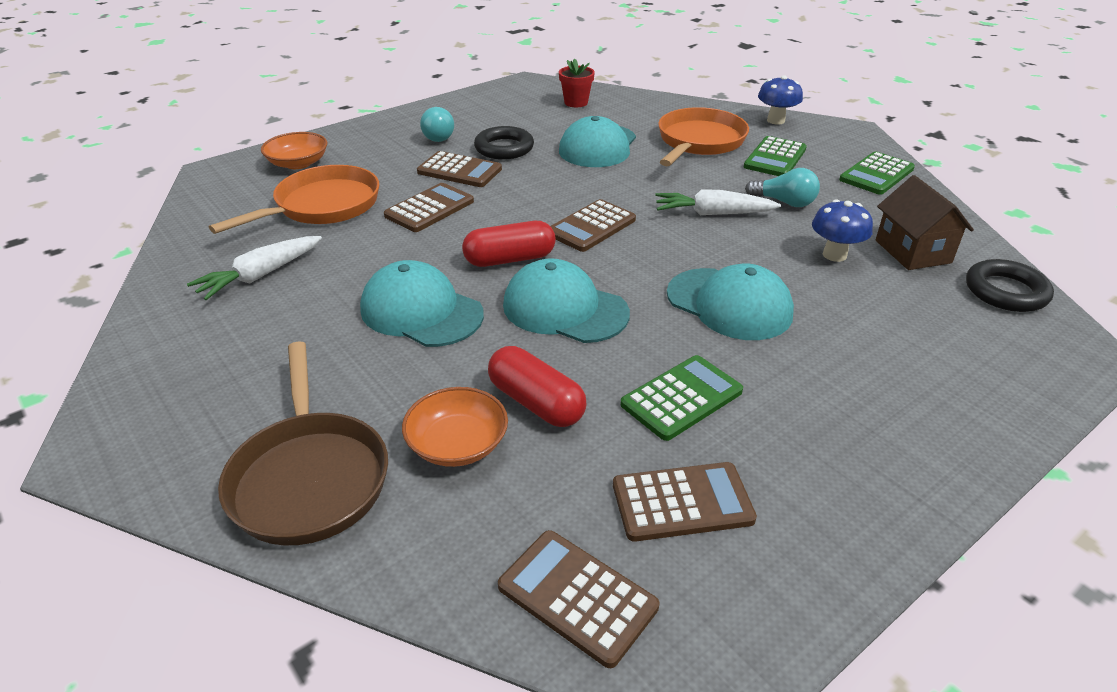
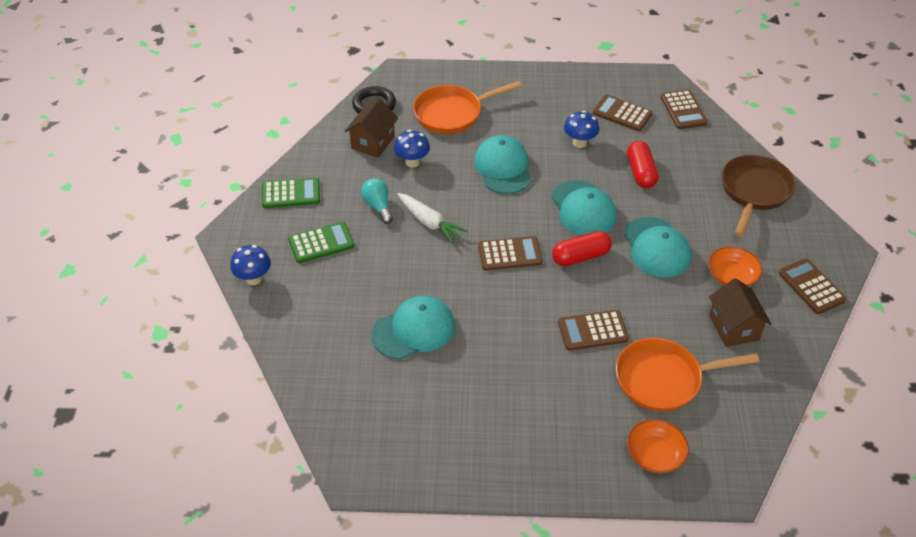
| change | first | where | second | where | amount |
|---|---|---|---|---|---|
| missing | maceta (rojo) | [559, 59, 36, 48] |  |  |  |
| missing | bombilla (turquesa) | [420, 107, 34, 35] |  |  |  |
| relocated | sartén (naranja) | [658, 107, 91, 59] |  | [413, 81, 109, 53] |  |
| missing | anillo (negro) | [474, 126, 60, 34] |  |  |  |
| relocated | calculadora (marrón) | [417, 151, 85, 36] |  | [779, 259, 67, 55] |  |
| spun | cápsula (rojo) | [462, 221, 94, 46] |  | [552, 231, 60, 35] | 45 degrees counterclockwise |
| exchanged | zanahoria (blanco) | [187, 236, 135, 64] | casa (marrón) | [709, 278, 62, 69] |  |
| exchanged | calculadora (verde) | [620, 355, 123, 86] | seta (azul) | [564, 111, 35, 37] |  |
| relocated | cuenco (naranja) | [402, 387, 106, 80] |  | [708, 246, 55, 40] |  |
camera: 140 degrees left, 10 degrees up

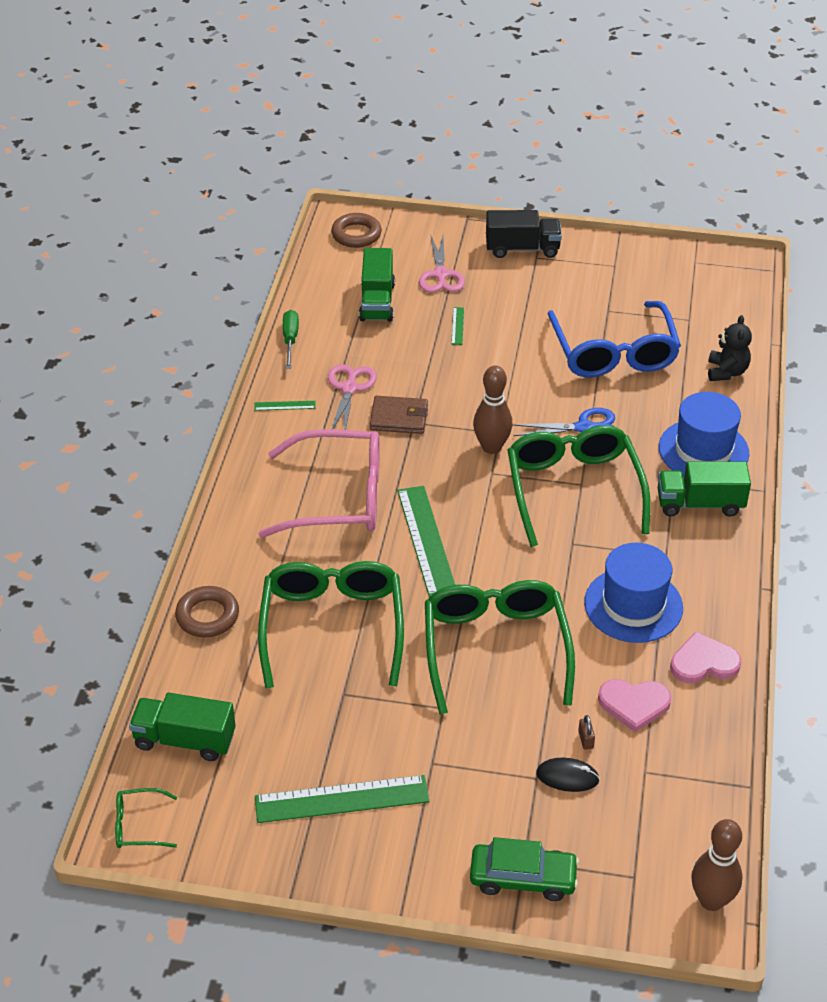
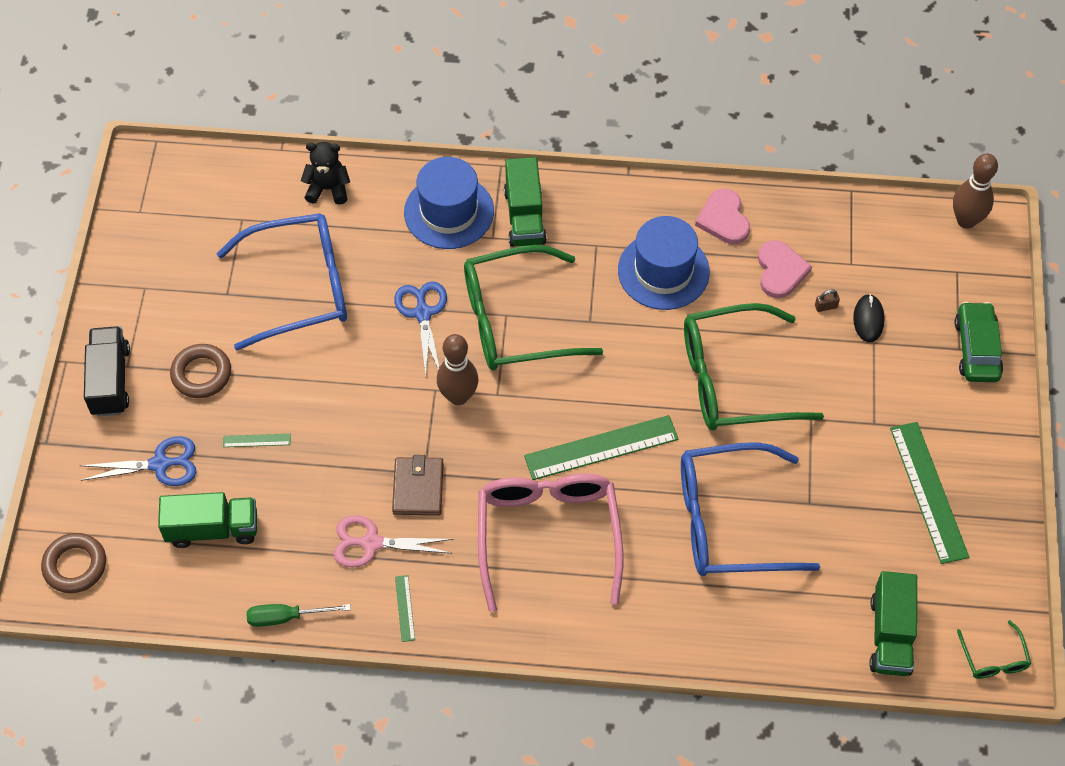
| change | first | where | second | where | amount |
|---|---|---|---|---|---|
| colour | tijeras (rosa) | [419, 236, 46, 57] | tijeras (azul) | [79, 436, 117, 50] |  |
| colour | gafas (verde) | [258, 561, 146, 127] | gafas (azul) | [681, 442, 139, 134] |  |
| relocated | anillo (marrón) | [175, 586, 64, 51] |  | [170, 344, 61, 54] |  |
camera: 95 degrees left, 15 degrees up

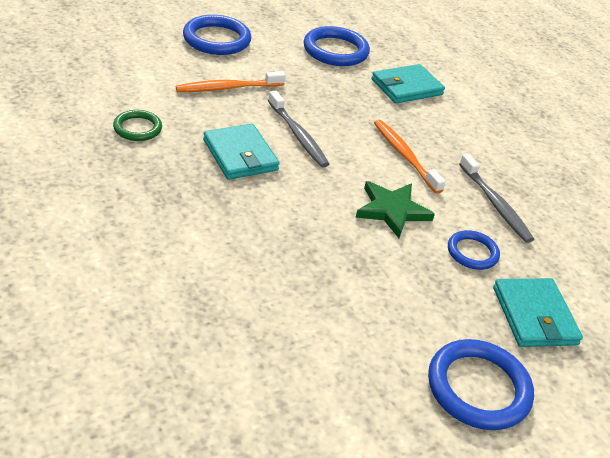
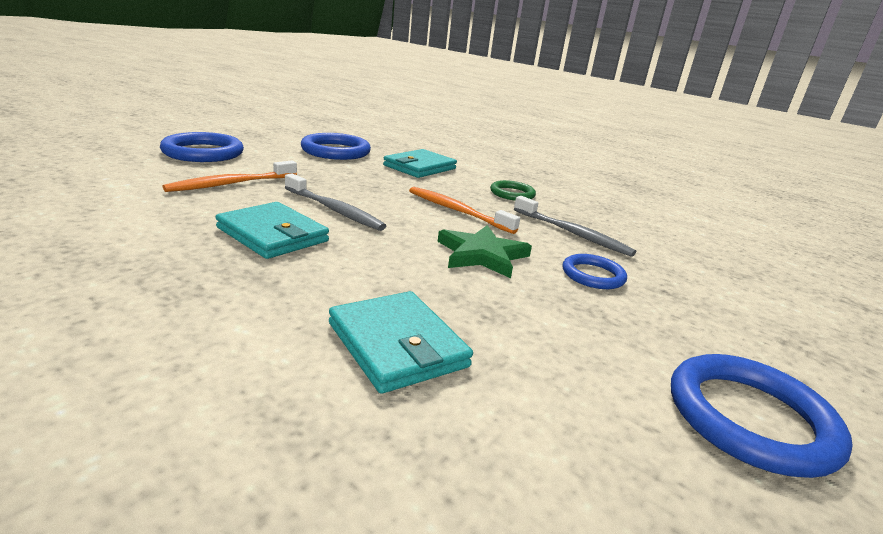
| change | first | where | second | where | amount |
|---|---|---|---|---|---|
| relocated | anillo (verde) | [113, 110, 49, 31] |  | [490, 180, 46, 20] |  |
| relocated | cartera (turquesa) | [493, 278, 90, 69] |  | [329, 291, 144, 103] |  |
camera: 20 degrees left, 15 degrees down

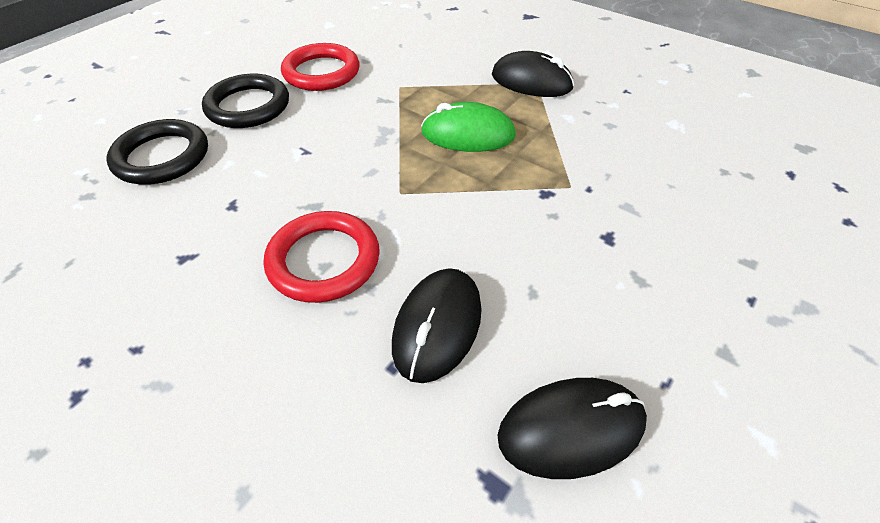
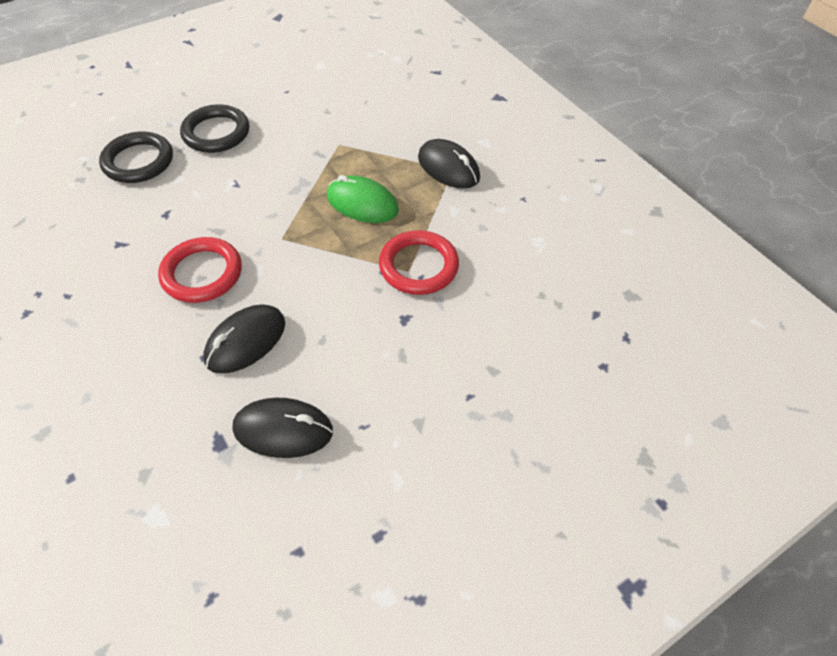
| change | first | where | second | where | amount |
|---|---|---|---|---|---|
| relocated | anillo (rojo) | [281, 43, 78, 48] |  | [379, 230, 80, 65] |  |
camera: 20 degrees right, 5 degrees up

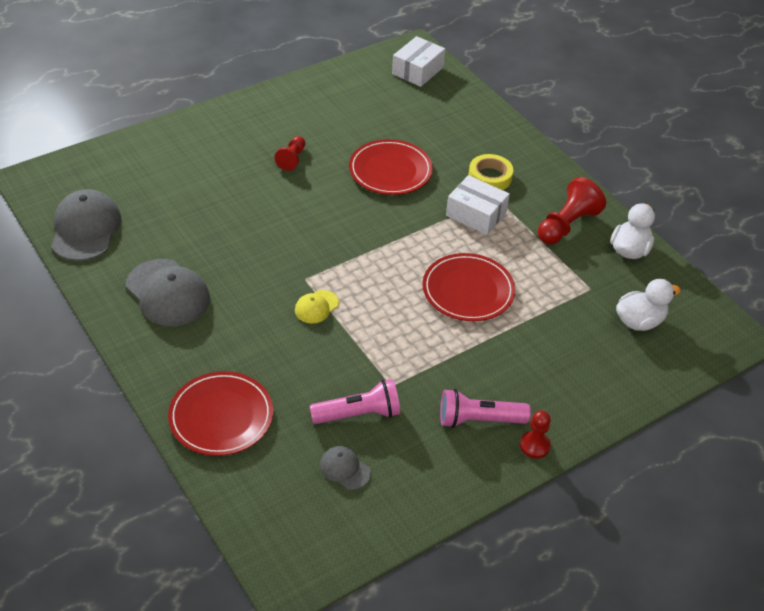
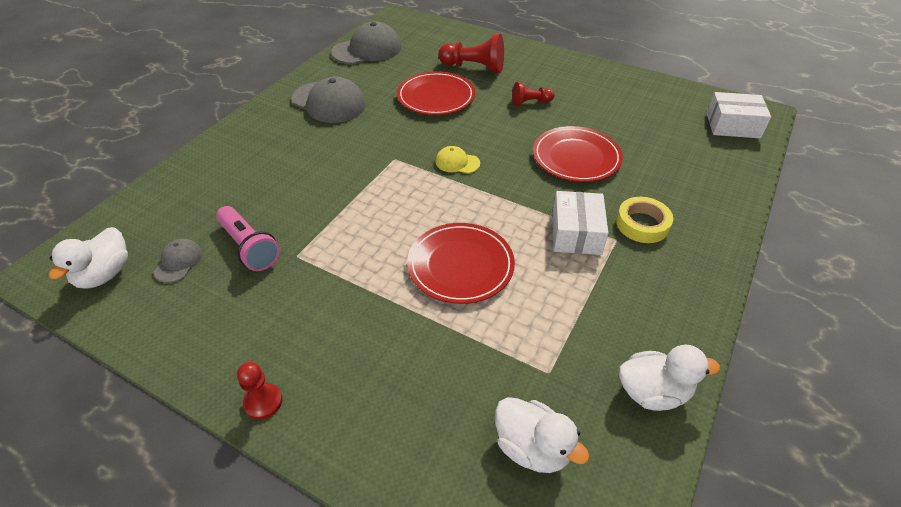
| change | first | where | second | where | amount |
|---|---|---|---|---|---|
| relocated | peón (rojo) | [538, 177, 68, 67] |  | [438, 34, 66, 39] |  |
| spun | gorra (gris) | [126, 259, 84, 67] |  | [291, 77, 75, 46] | 75 degrees counterclockwise |
| relocated | gorra (amarillo) | [295, 290, 44, 34] |  | [436, 146, 44, 27] |  |
| relocated | plato (rojo) | [168, 371, 105, 85] |  | [397, 71, 78, 44] |  |
| missing | lámpara de mano (rosa) | [440, 389, 91, 39] |  |  |  |
| appeared |  |  | pato (blanco) | [49, 227, 79, 62] |  |
camera: 65 degrees right, 0 degrees up

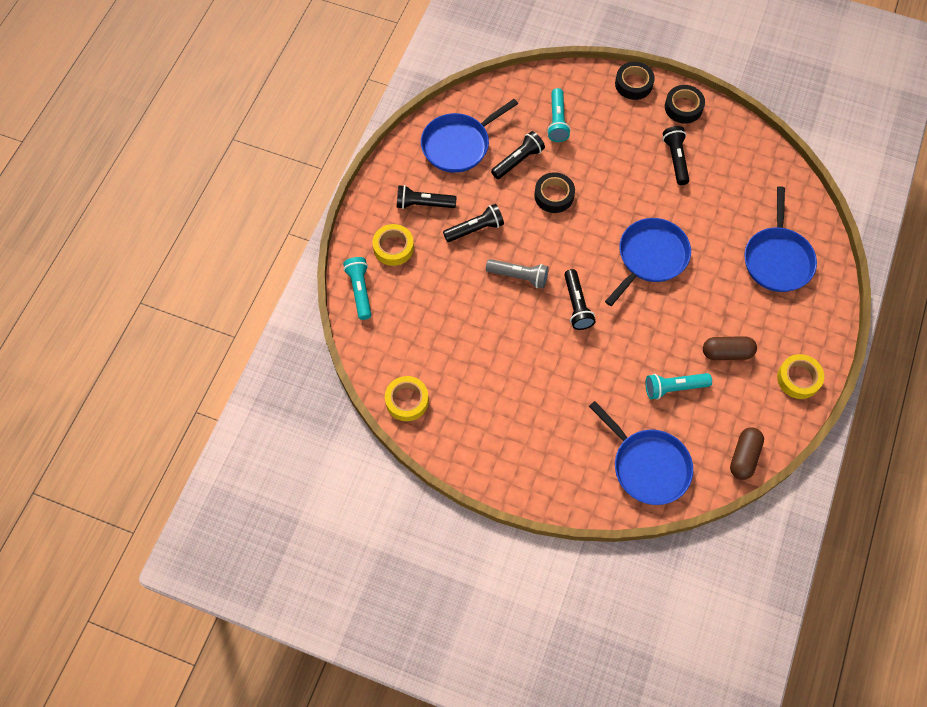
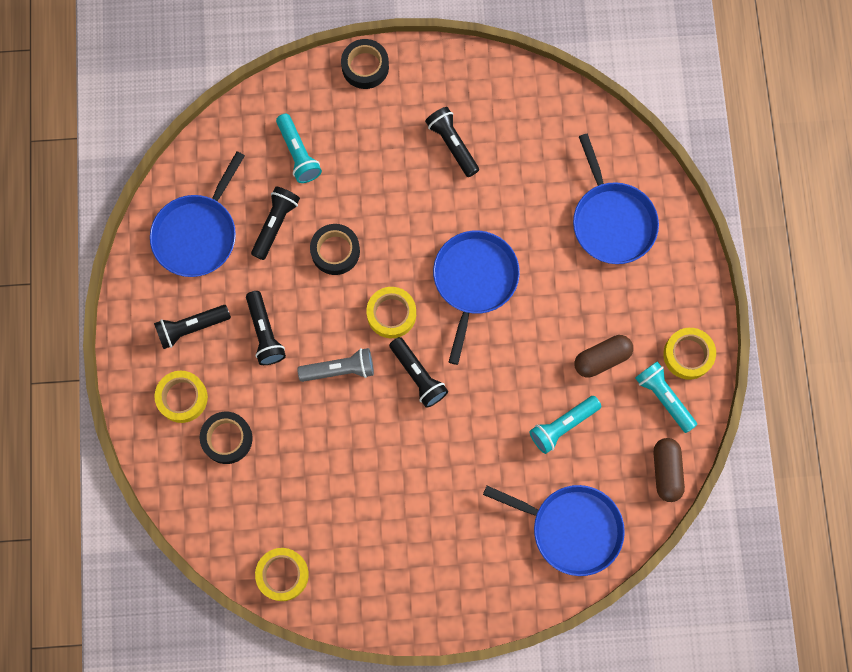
| change | first | where | second | where | amount |
|---|---|---|---|---|---|
| relocated | cinta adhesiva (negro) | [665, 85, 40, 39] |  | [200, 412, 52, 52] |  |
| spun | lámpara de mano (negro) | [443, 204, 61, 38] |  | [246, 291, 40, 74] | 120 degrees clockwise |
| relocated | lámpara de mano (turquesa) | [343, 257, 28, 63] |  | [635, 361, 62, 72] |  |
| appeared |  |  | cinta adhesiva (amarillo) | [366, 287, 50, 51] |  |
camera: 25 degrees left, 10 degrees up

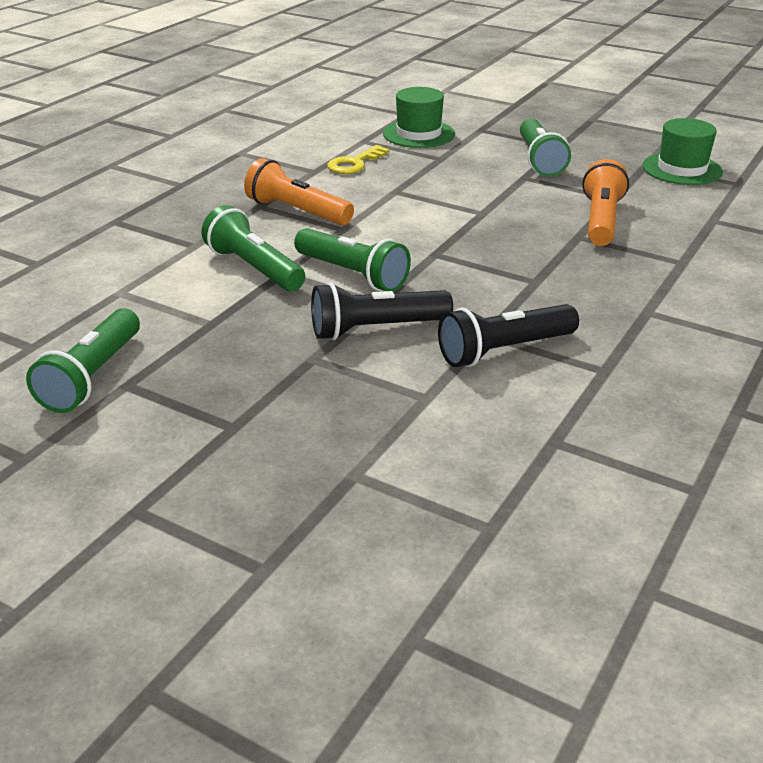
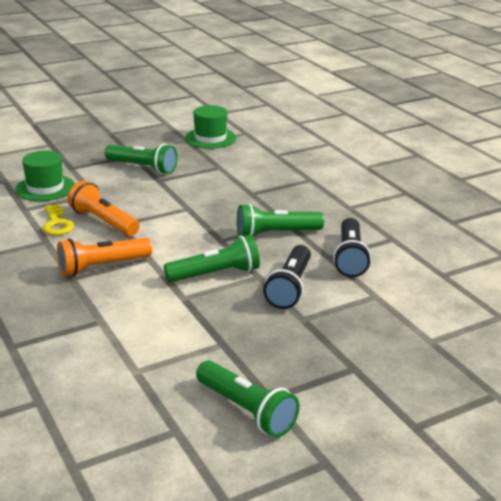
| change | first | where | second | where | amount |
|---|---|---|---|---|---|
| relocated | lámpara de mano (naranja) | [582, 159, 47, 87] |  | [68, 181, 72, 55] |  |
| relocated | lámpara de mano (verde) | [201, 205, 104, 86] |  | [237, 203, 87, 33] |  |
camera: 60 degrees left, 5 degrees down

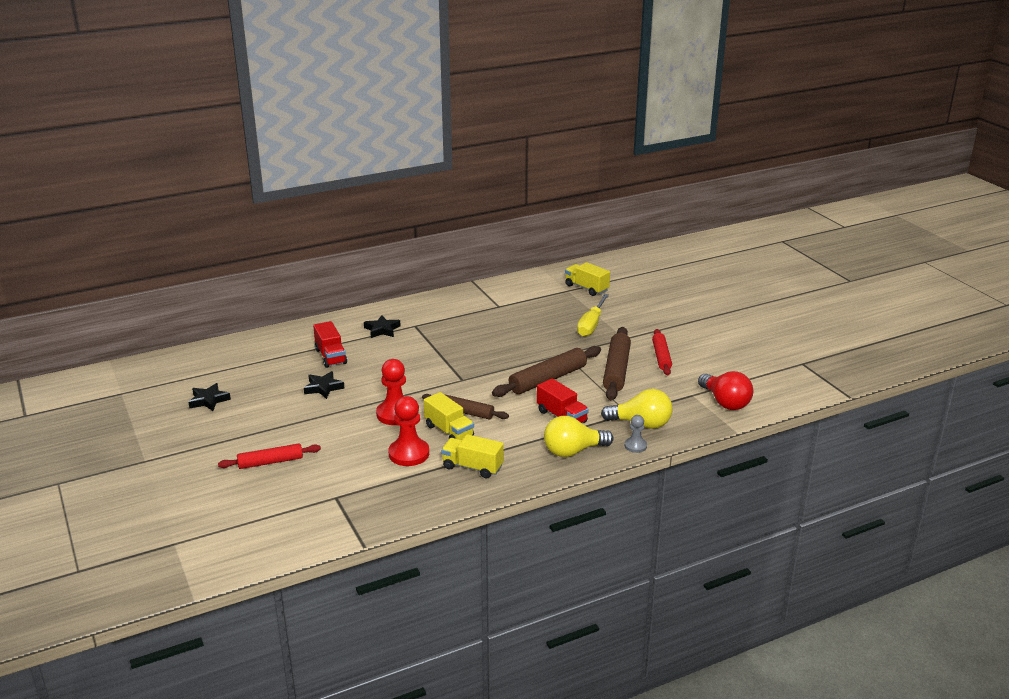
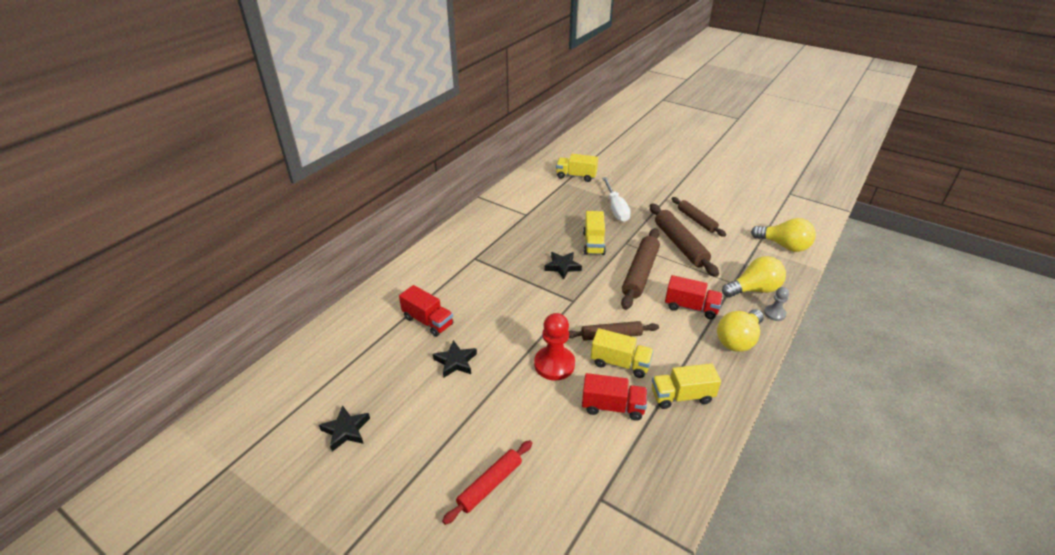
| change | first | where | second | where | amount |
|---|---|---|---|---|---|
| colour | destornillador (amarillo) | [577, 294, 32, 43] | destornillador (blanco) | [602, 177, 29, 45] |  |
| relocated | estrella (negro) | [364, 315, 37, 23] |  | [545, 252, 37, 28] |  |
| colour | rodillo (rojo) | [652, 329, 20, 46] | rodillo (marrón) | [672, 197, 54, 40] |  |
| colour | bombilla (rojo) | [698, 371, 55, 39] | bombilla (amarillo) | [751, 218, 65, 34] |  |
| exchanged | peón (rojo) | [389, 396, 40, 70] | camión (rojo) | [582, 373, 65, 48] |  |
| appeared |  |  | camión (amarillo) | [583, 211, 23, 44] |  |
camera: 30 degrees left, 10 degrees up

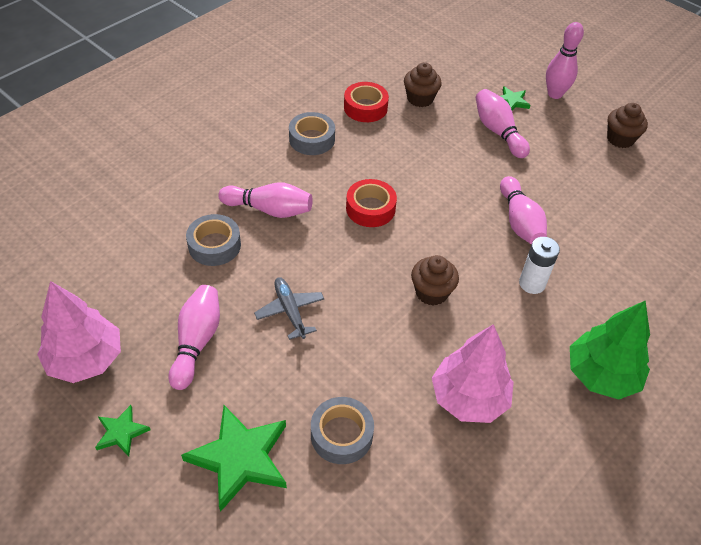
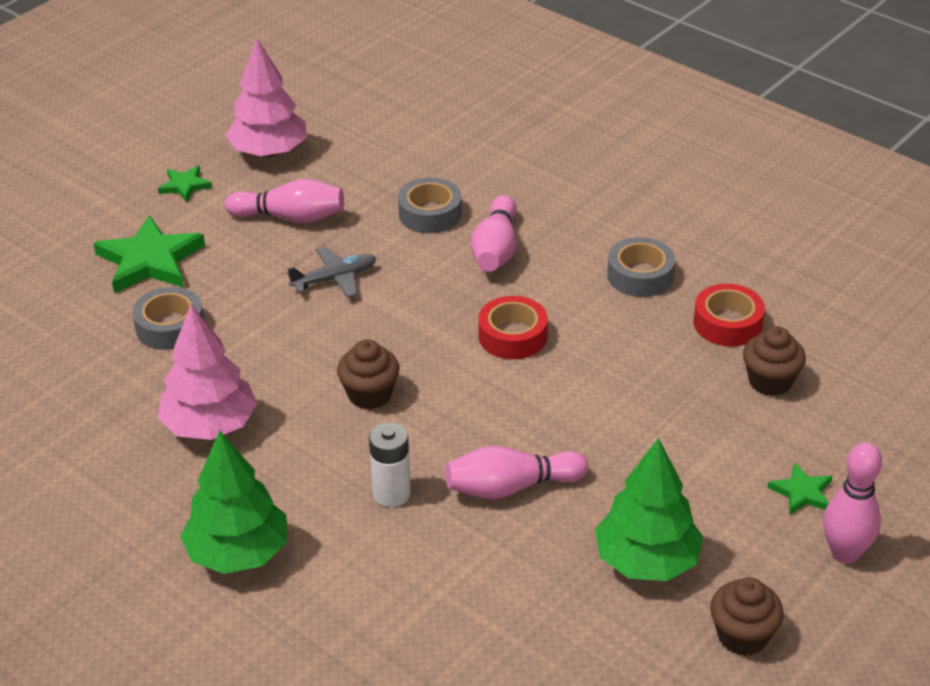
| change | first | where | second | where | amount |
|---|---|---|---|---|---|
| missing | bolo (rosa) | [476, 89, 54, 69] |  |  |  |
| appeared |  |  | árbol (verde) | [595, 438, 108, 143] |  |
camera: 90 degrees right, 10 degrees down

